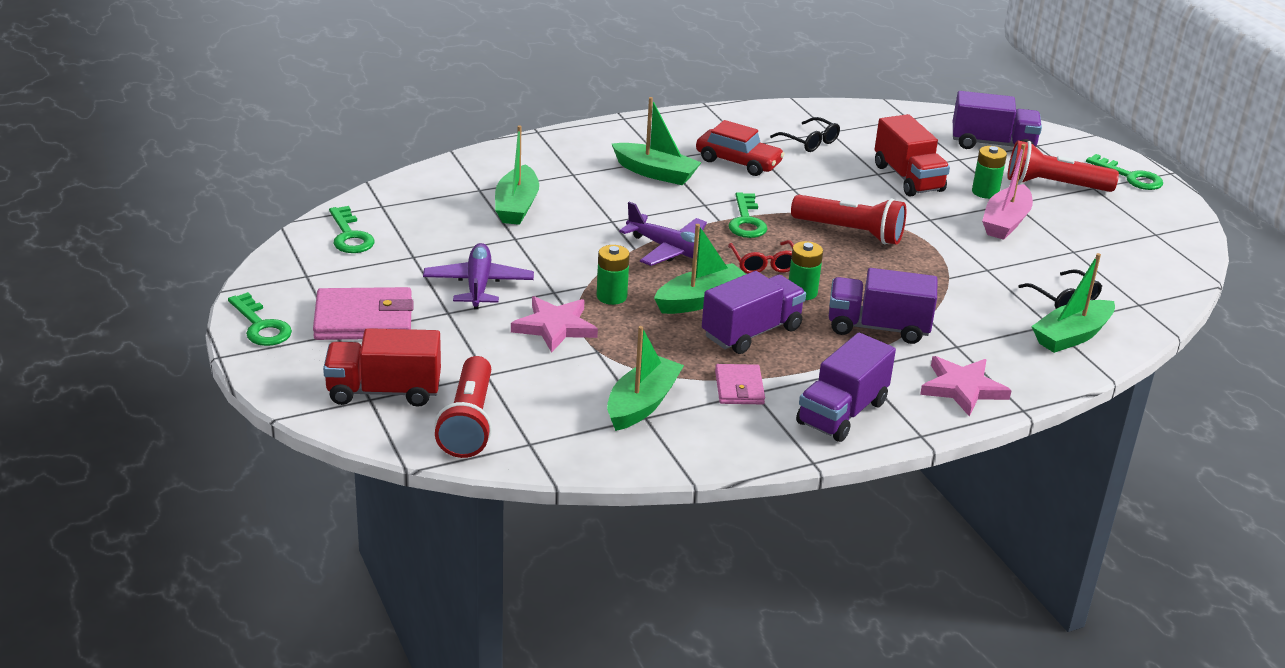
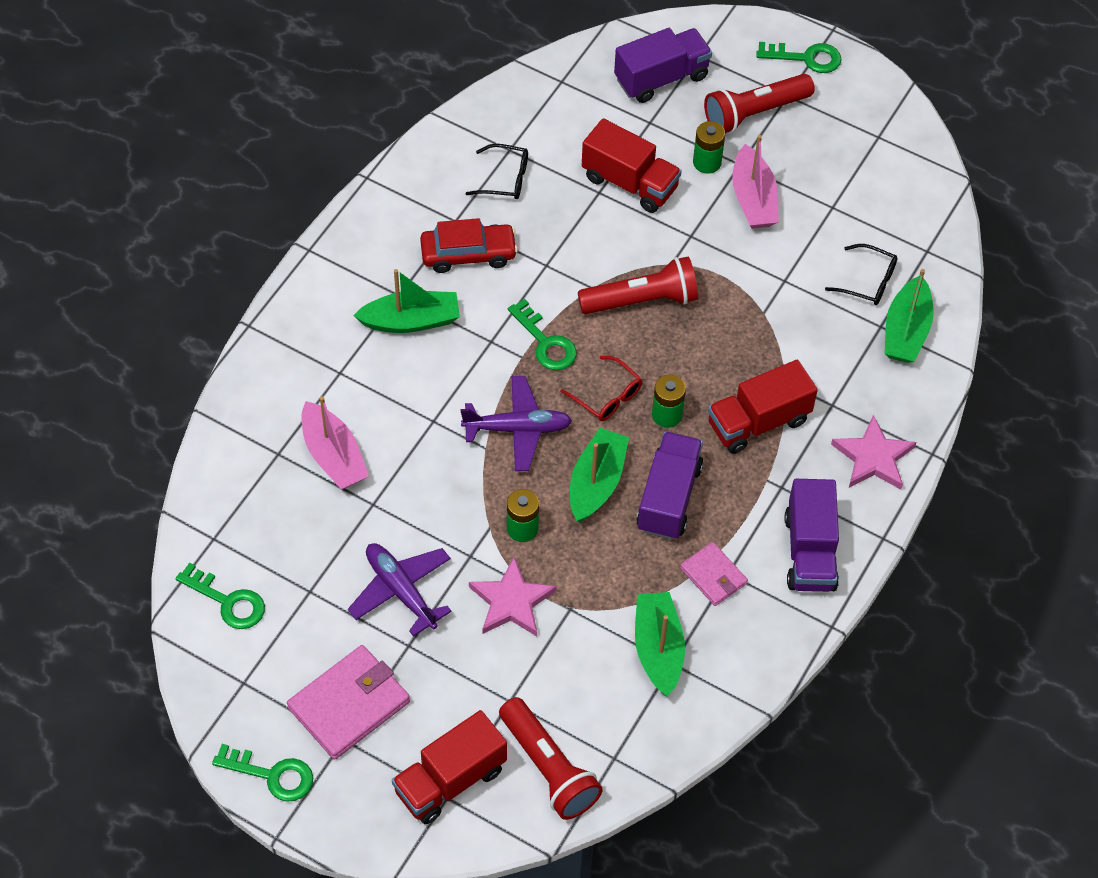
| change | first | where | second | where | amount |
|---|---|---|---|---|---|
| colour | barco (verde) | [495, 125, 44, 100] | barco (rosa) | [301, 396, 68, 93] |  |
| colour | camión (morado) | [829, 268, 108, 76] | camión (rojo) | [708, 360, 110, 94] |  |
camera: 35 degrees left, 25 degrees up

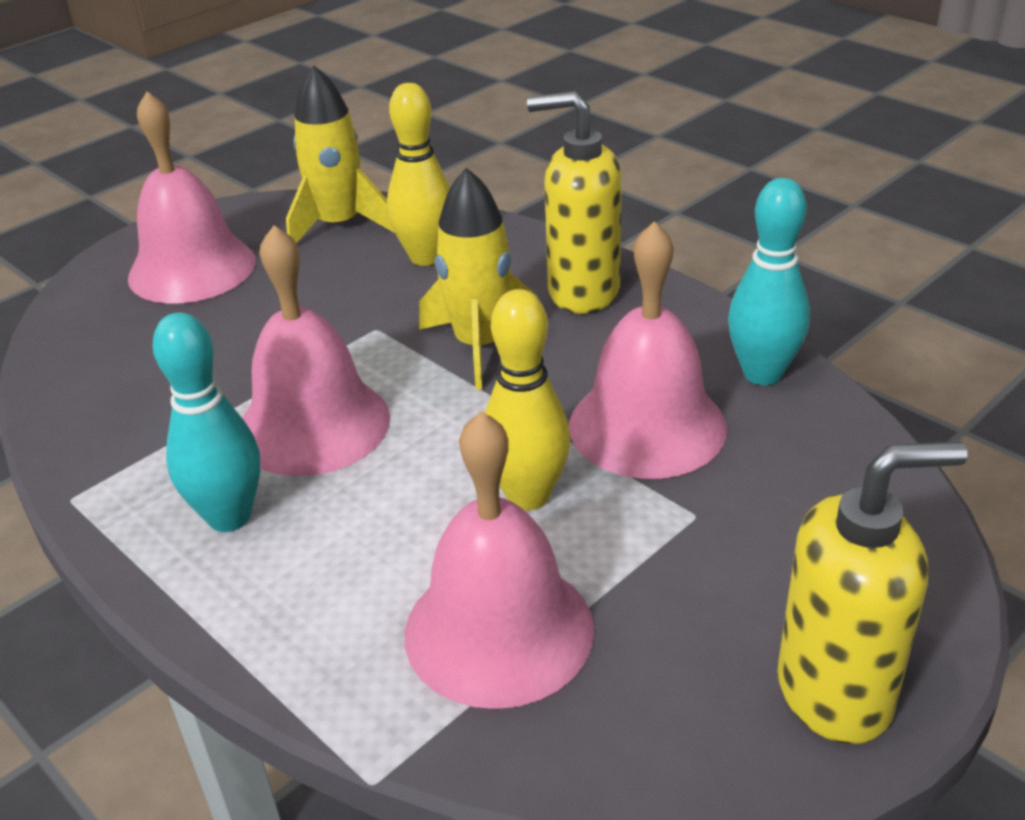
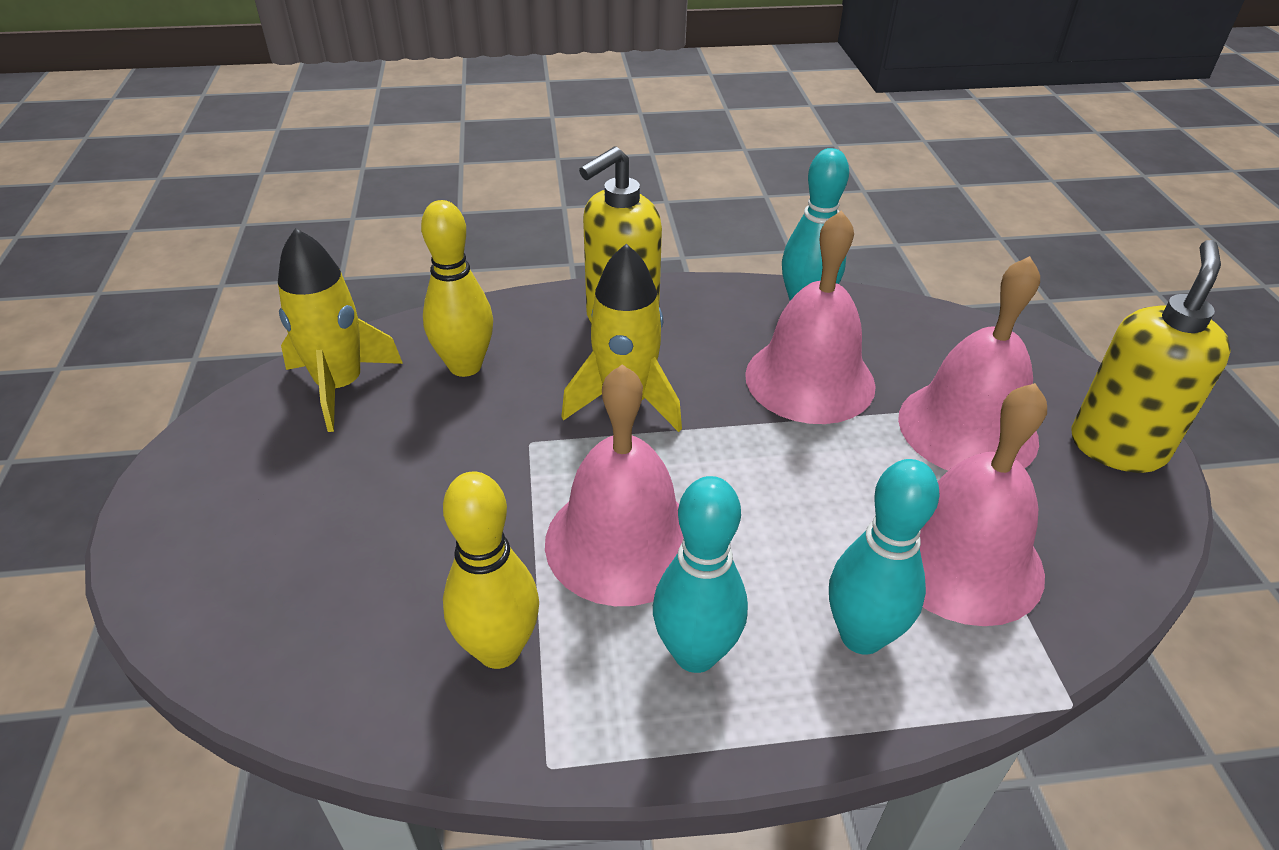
| change | first | where | second | where | amount |
|---|---|---|---|---|---|
| relocated | campana (rosa) | [128, 91, 128, 213] |  | [898, 256, 142, 215] |  |
| relocated | bolo (amarillo) | [485, 289, 85, 221] |  | [443, 472, 96, 197] |  |
| appeared |  |  | bolo (turquesa) | [829, 459, 110, 196] |  |
camera: 55 degrees left, 5 degrees up

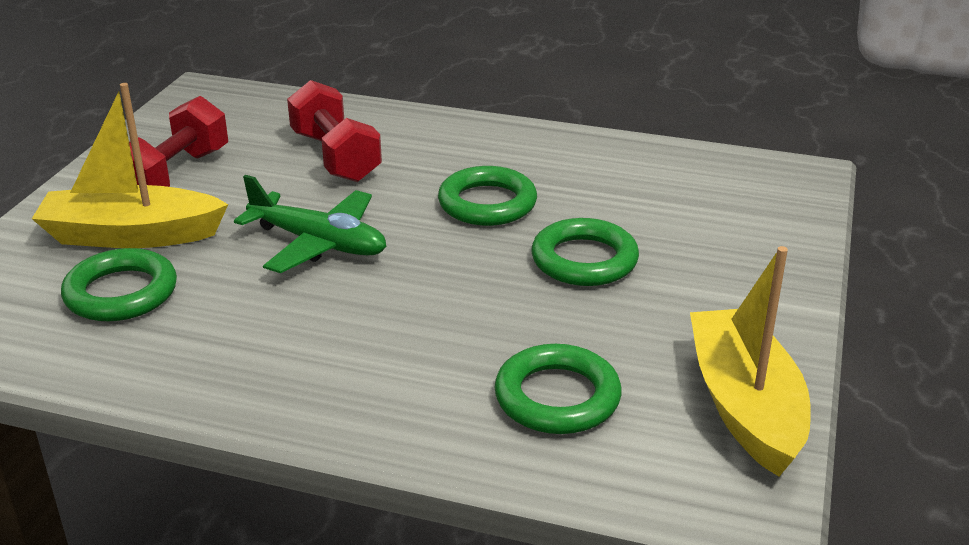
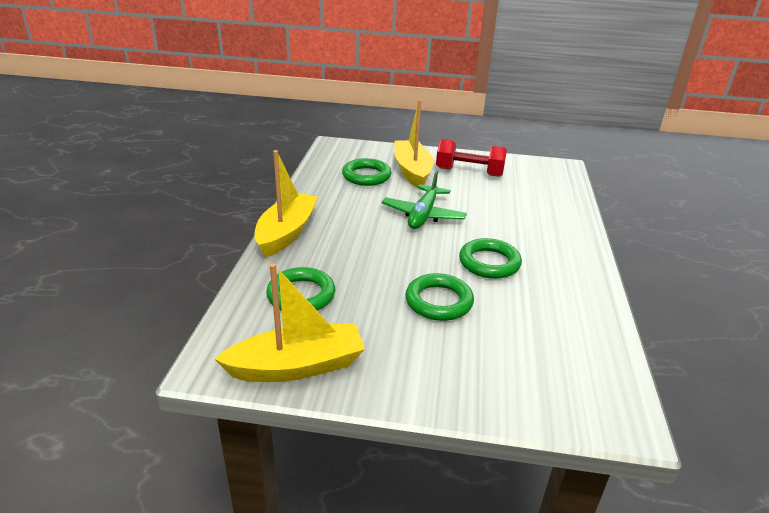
| change | first | where | second | where | amount |
|---|---|---|---|---|---|
| missing | mancuerna (rojo) | [287, 80, 95, 102] |  |  |  |
| appeared |  |  | barco (amarillo) | [254, 150, 64, 108] |  |
camera: 80 degrees right, 0 degrees up

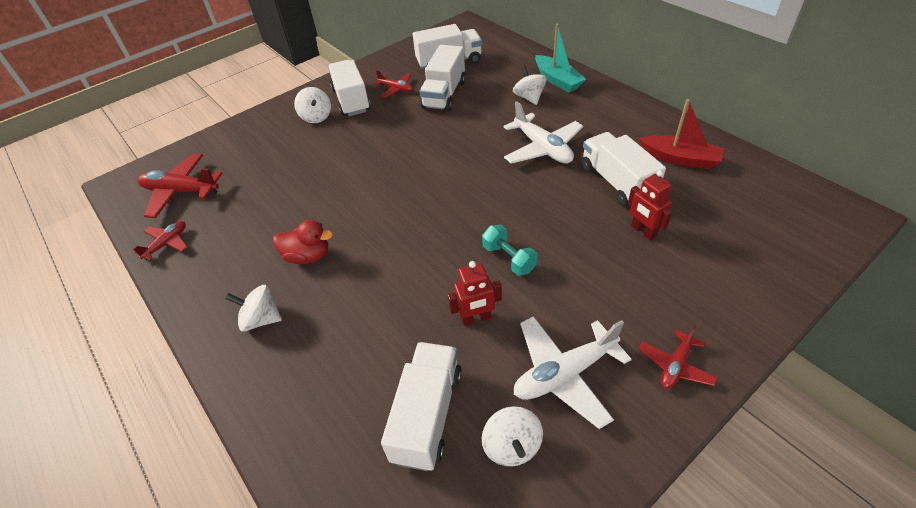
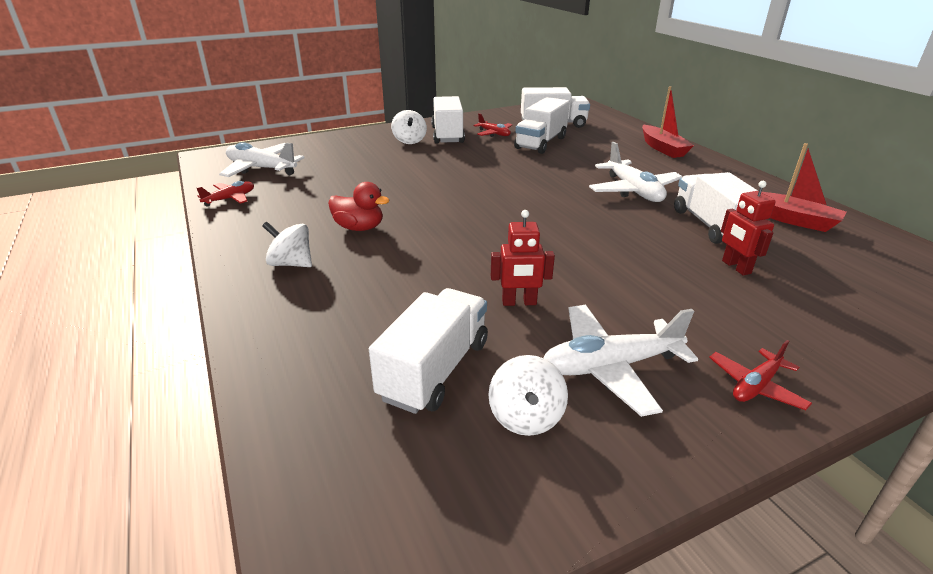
| change | first | where | second | where | amount |
|---|---|---|---|---|---|
| colour | barco (turquesa) | [535, 24, 51, 69] | barco (rojo) | [642, 86, 52, 72] |  |
| missing | peonza (blanco) | [513, 66, 34, 39] |  |  |  |
| colour | avión (rojo) | [137, 154, 86, 64] | avión (blanco) | [219, 142, 86, 35] |  |
| missing | mancuerna (turquesa) | [482, 224, 56, 52] |  |  |  |
camera: 10 degrees right, 15 degrees down

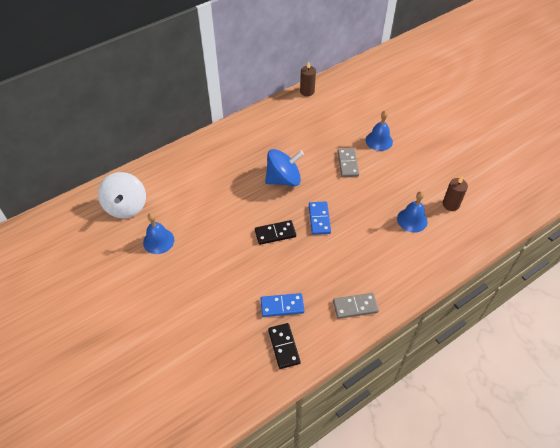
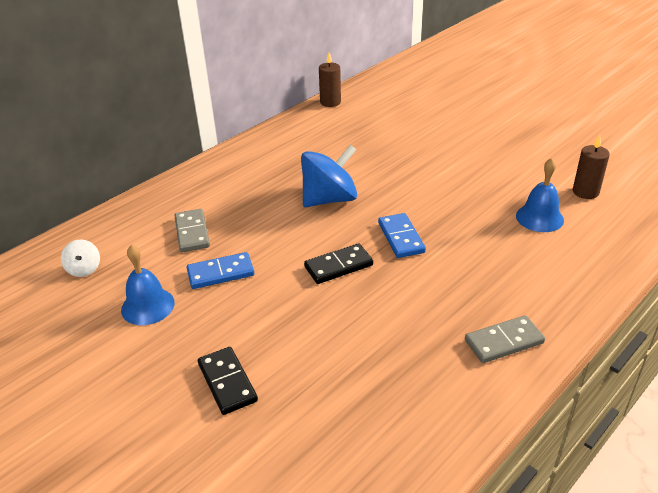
| change | first | where | second | where | amount |
|---|---|---|---|---|---|
| missing | campana (azul) | [366, 111, 27, 40] |  |  |  |
| relocated | ficha de dominó (gris) | [337, 148, 22, 29] |  | [174, 209, 36, 43] |  |
| size | peonza (blanco) | [98, 172, 48, 46] |  | [61, 239, 39, 38] | x0.48 |
| relocated | ficha de dominó (azul) | [260, 293, 45, 24] |  | [186, 252, 68, 37] |  |
| relocated | ficha de dominó (negro) | [268, 323, 33, 46] |  | [198, 347, 60, 68] |  |
camera: 10 degrees left, 15 degrees down

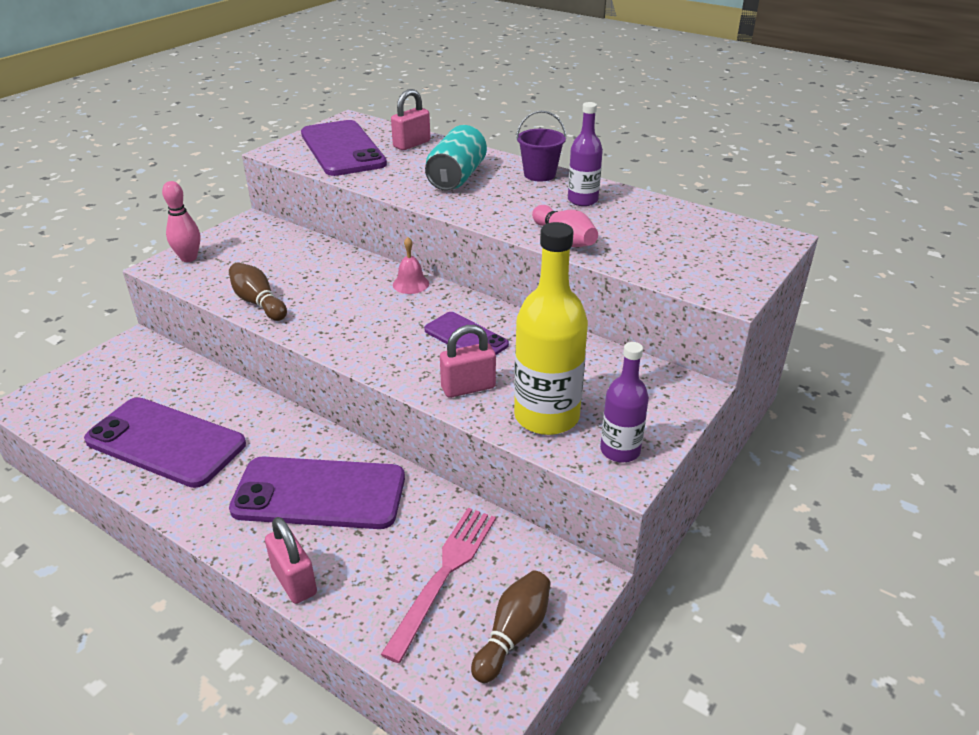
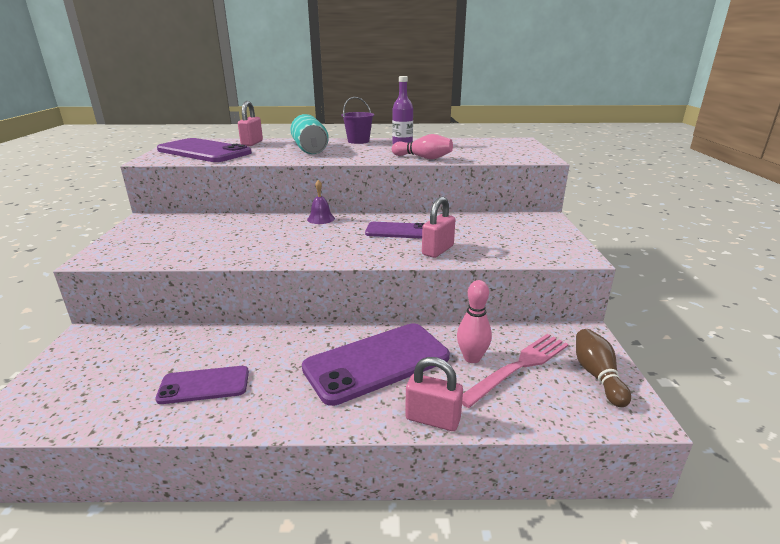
| change | first | where | second | where | amount |
|---|---|---|---|---|---|
| relocated | bolo (rosa) | [162, 181, 39, 81] |  | [457, 280, 35, 83] |  |
| missing | botella (amarillo) | [514, 222, 74, 213] |  |  |  |
| colour | campana (rosa) | [393, 237, 36, 57] | campana (morado) | [307, 180, 28, 44] |  |
| missing | bolo (marrón) | [229, 263, 58, 58] |  |  |  |
| missing | botella (morado) | [600, 342, 49, 121] |  |  |  |
| size | móvil (morado) | [84, 397, 162, 91] |  | [155, 366, 94, 38] | x0.56 |
| spun | tenedor (rosa) | [381, 508, 115, 155] |  | [462, 334, 107, 74] | 60 degrees clockwise |
camera: 35 degrees left, 10 degrees down

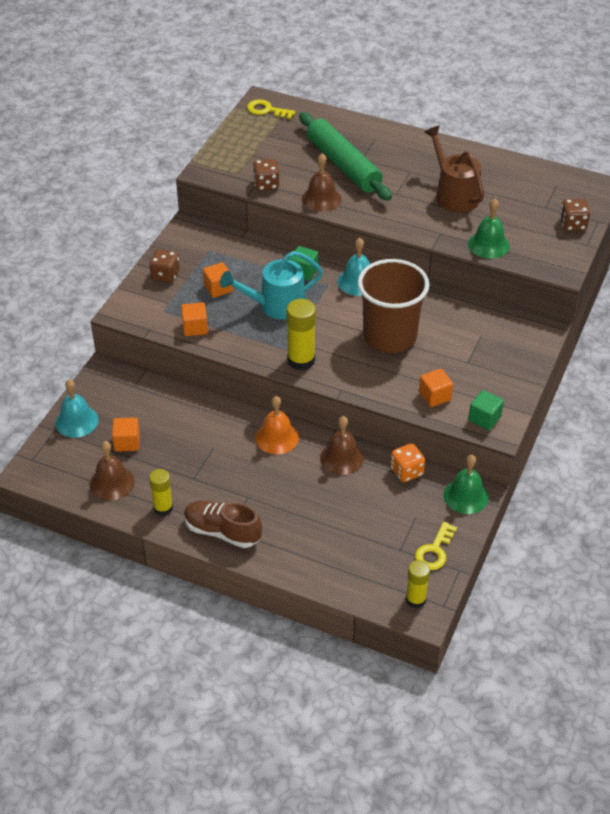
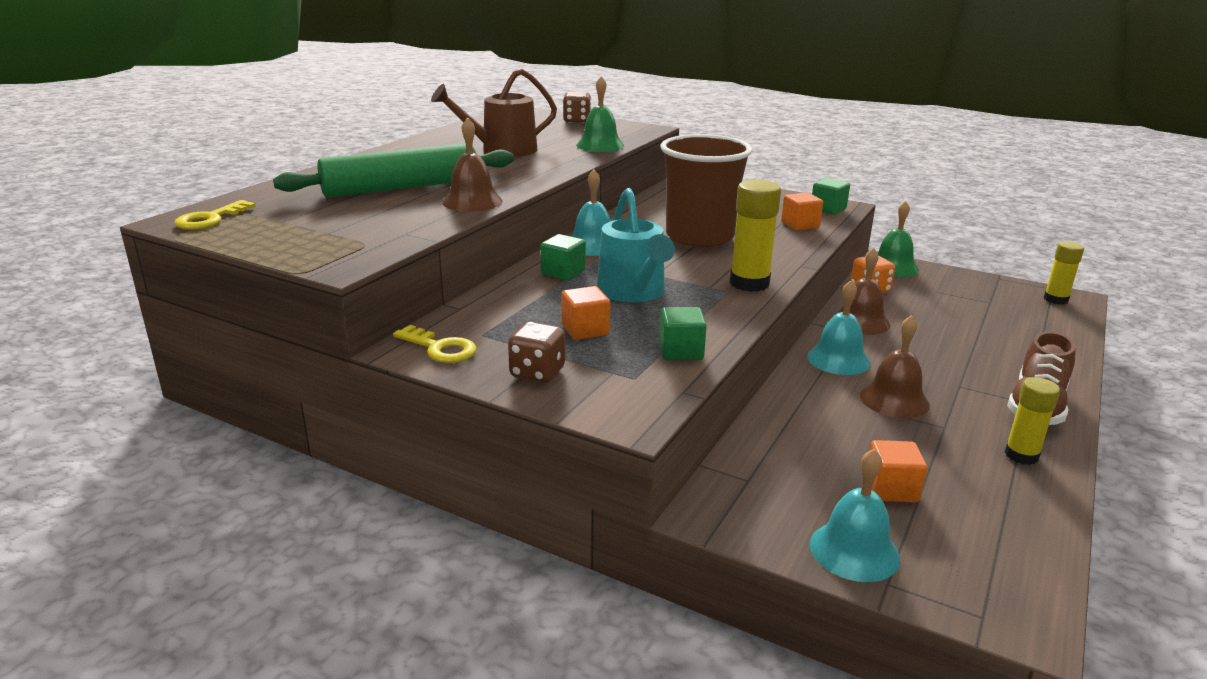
| change | first | where | second | where | amount |
|---|---|---|---|---|---|
| missing | dado (marrón) | [253, 159, 26, 32] |  |  |  |
| colour | cubo (naranja) | [181, 302, 27, 34] | cubo (verde) | [659, 307, 48, 53] |  |
| colour | campana (naranja) | [255, 396, 44, 58] | campana (turquesa) | [807, 280, 64, 95] |  |
| relocated | campana (marrón) | [90, 441, 45, 59] |  | [860, 315, 70, 103] |  |
| relocated | llave (amarillo) | [415, 522, 42, 48] |  | [393, 325, 84, 38] |  |
camera: 85 degrees left, 20 degrees down

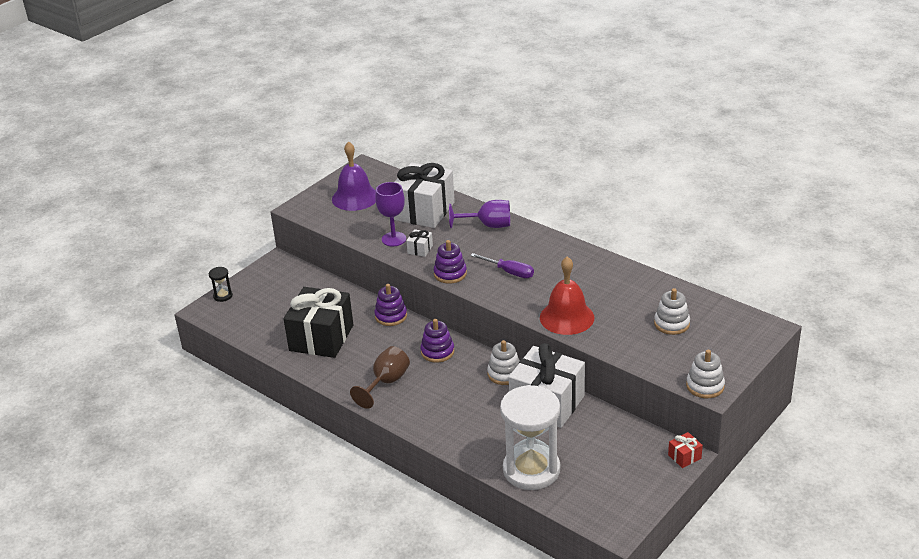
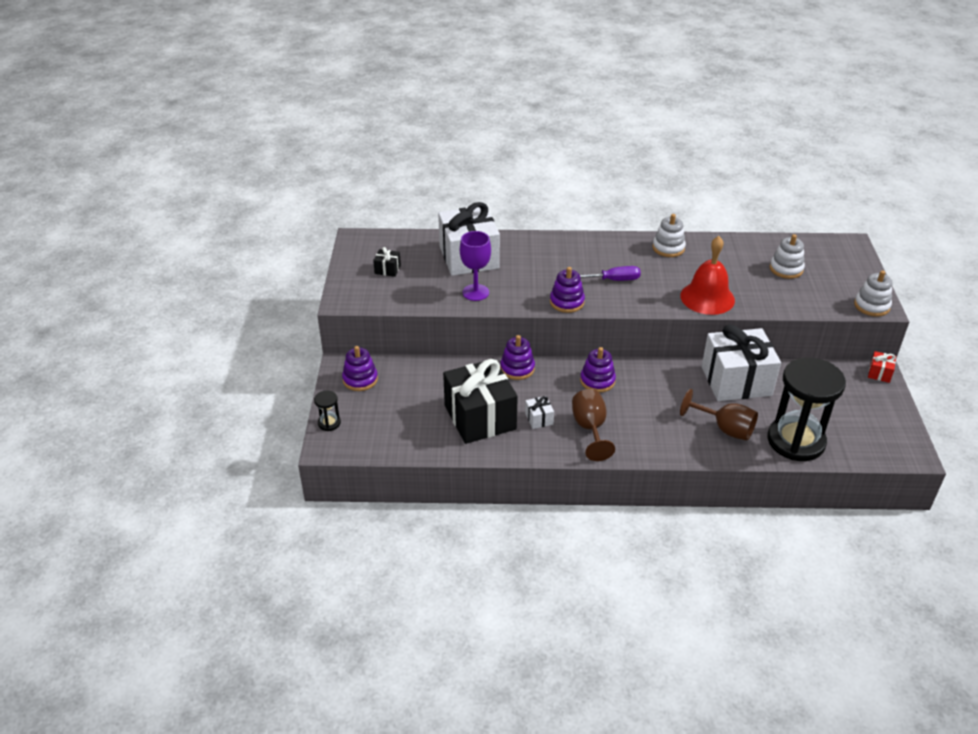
| change | first | where | second | where | amount |
|---|---|---|---|---|---|
| exchanged | campana (morado) | [332, 141, 44, 70] | regalo (negro) | [373, 247, 28, 30] |  |
| missing | copa (morado) | [449, 200, 61, 28] |  |  |  |
| relocated | regalo (blanco) | [406, 229, 27, 28] |  | [525, 396, 29, 33] |  |
| relocated | juguete apilable (blanco) | [487, 340, 33, 45] |  | [653, 214, 33, 43] |  |
| colour | reloj de arena (blanco) | [500, 385, 60, 105] | reloj de arena (negro) | [767, 358, 79, 103] |  |
| appeared |  |  | juguete apilable (morado) | [342, 346, 36, 45] |  |
| appeared |  |  | copa (marrón) | [680, 389, 78, 52] |  |
camera: 40 degrees left, 5 degrees up

